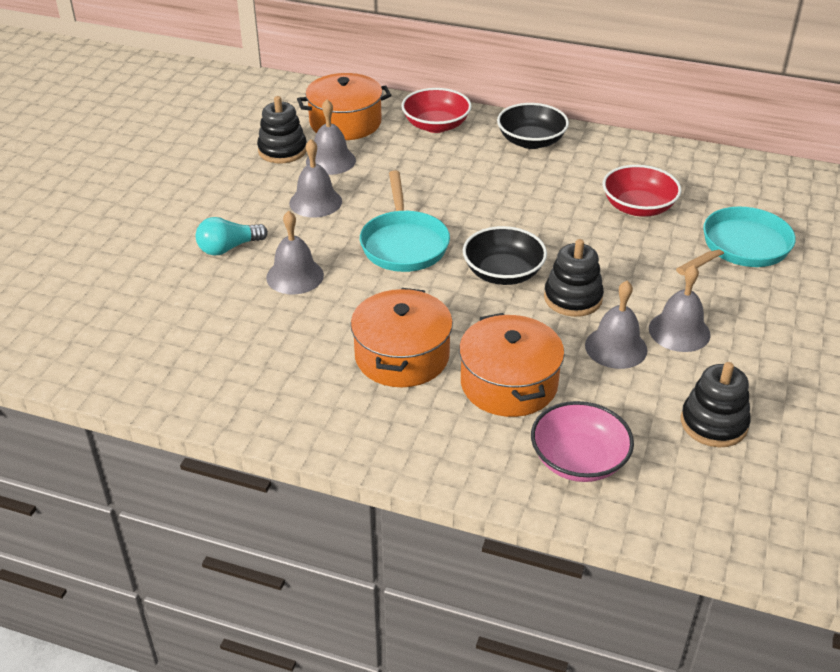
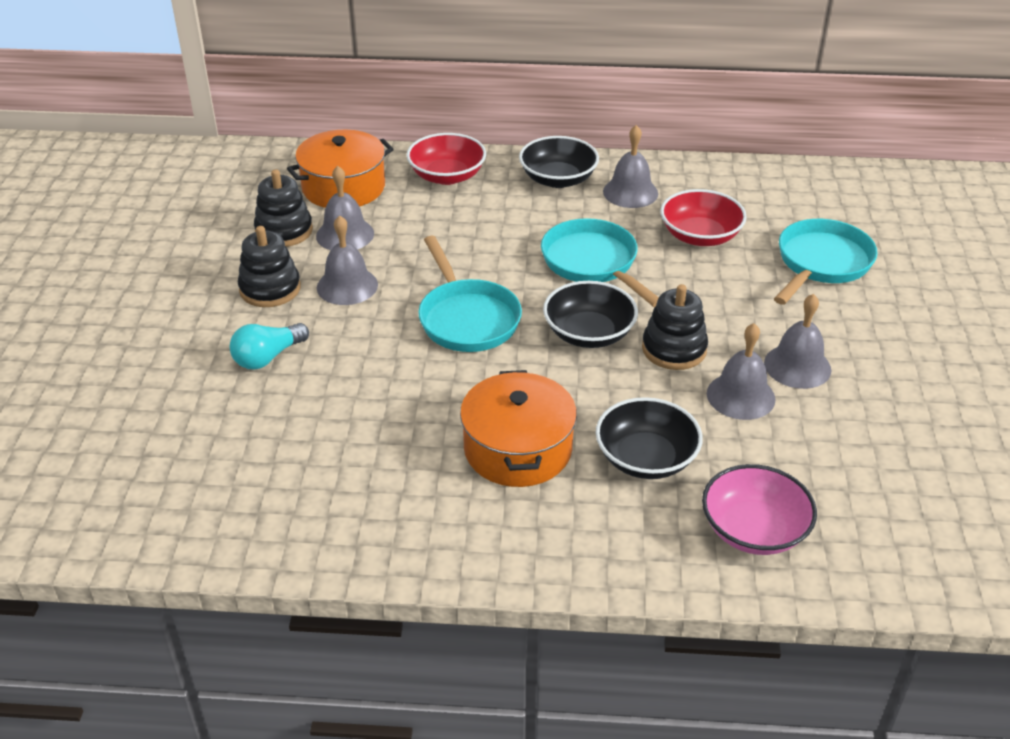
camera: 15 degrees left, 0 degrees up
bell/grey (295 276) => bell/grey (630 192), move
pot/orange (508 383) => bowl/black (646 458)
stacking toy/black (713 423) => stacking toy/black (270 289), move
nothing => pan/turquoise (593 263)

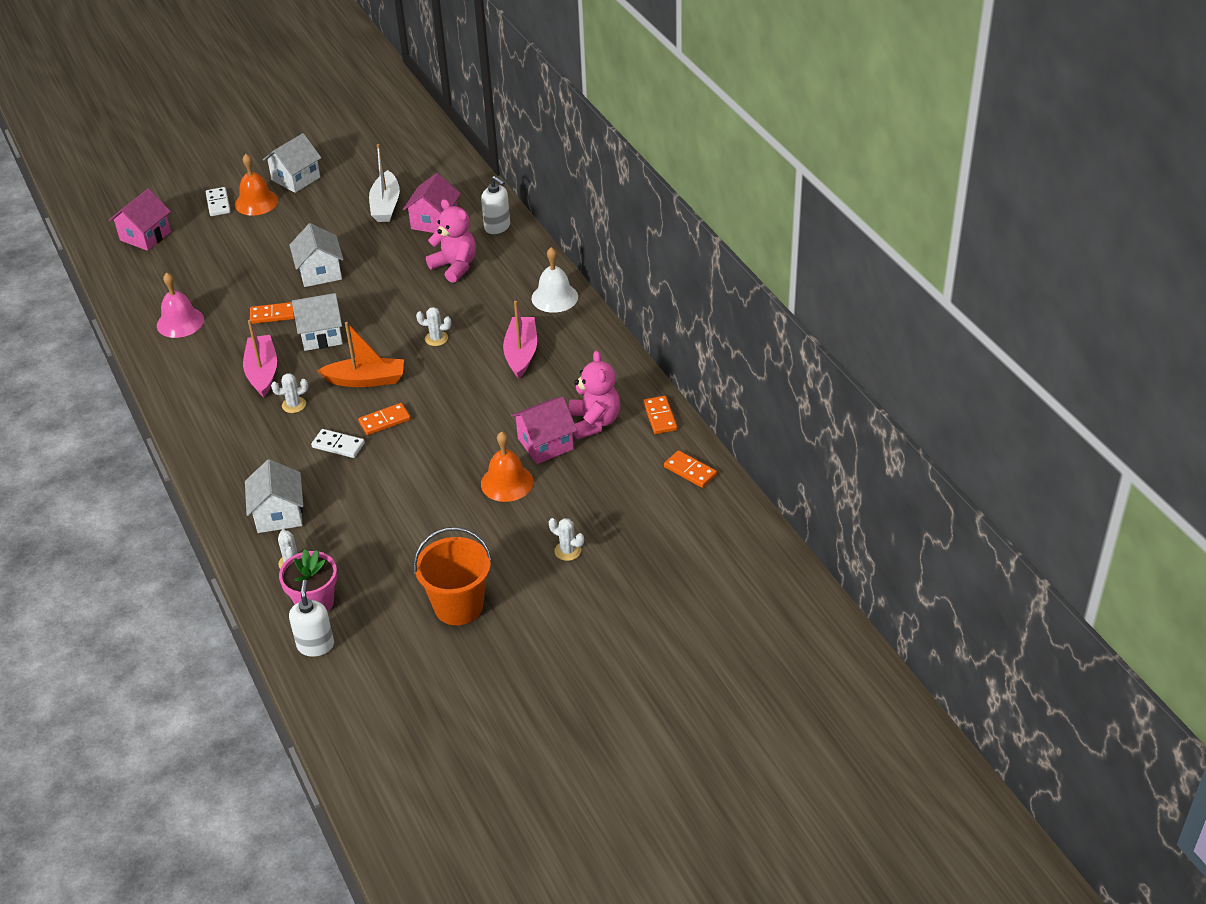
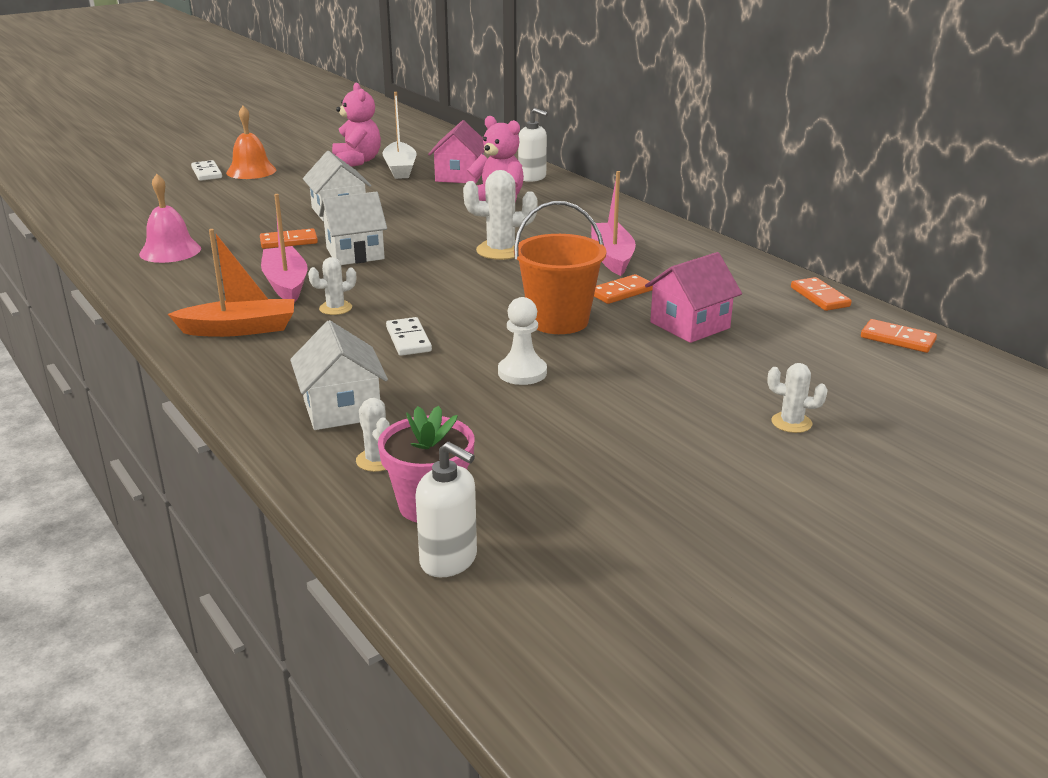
camera: 10 degrees left, 15 degrees down
house/pink (145 236) => nothing
house/white (296 179) => nothing
soap dispenser/white (315 645) => soap dispenser/white (449 560), 135 degrees clockwise
domino/white (338 445) => domino/white (408 339), 60 degrees clockwise
boat/orange (366 380) => boat/orange (240 329), move
domino/orange (384 421) => domino/orange (621 292), move
bucket/orange (458 606) => bucket/orange (558 321), move
cactus/white (436 338) => cactus/white (501 251), x1.71
bell/orange (507 482) => nothing
bell/white (554 297) => nothing
teddy bear/pink (594 422) => teddy bear/pink (357 161), move
nothing => pawn/white (522 372)

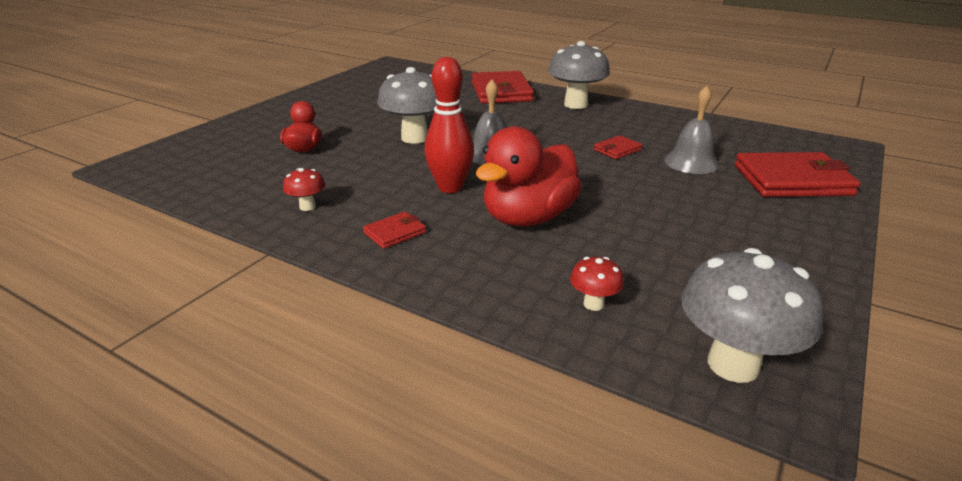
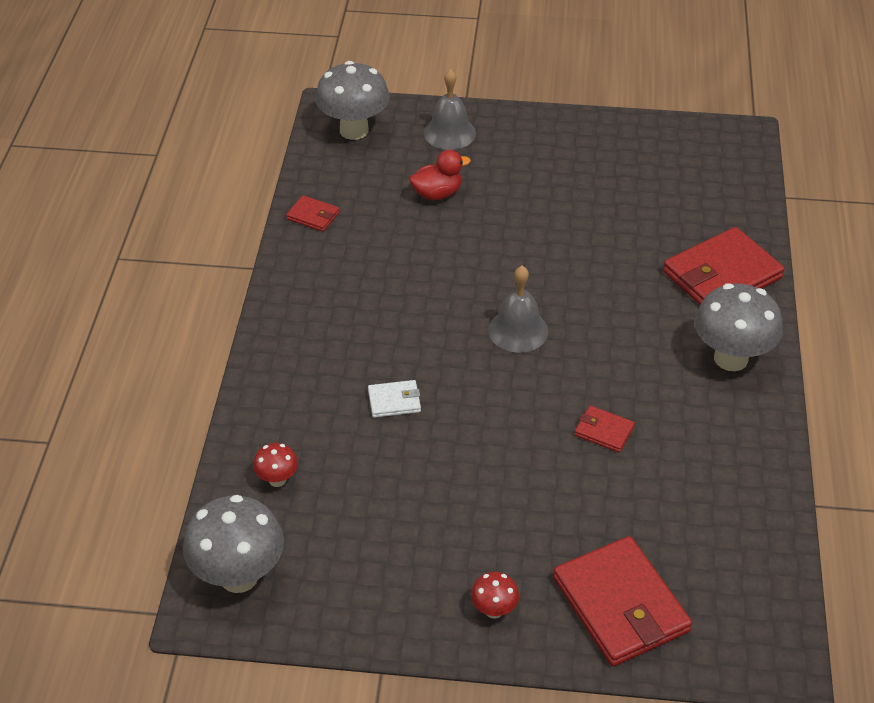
camera: 65 degrees right, 15 degrees up
mushroom/red (307 207) => mushroom/red (494 610), move
wallet/red (395 233) => wallet/red (313 216), move
mushroom/grey (414 138) => mushroom/grey (354 130), move
bowling pin/red (450 187) => nothing
duck/red (528 218) => wallet/white (394 401)
bell/grey (691 162) => bell/grey (449 133), move

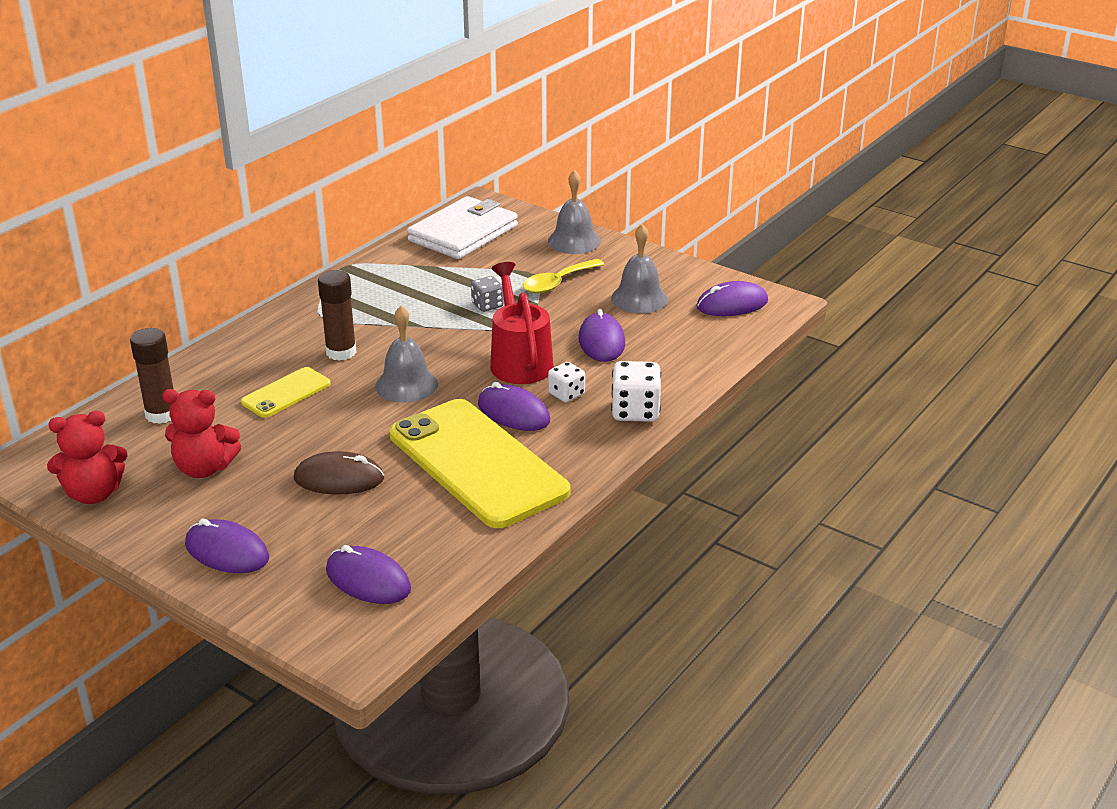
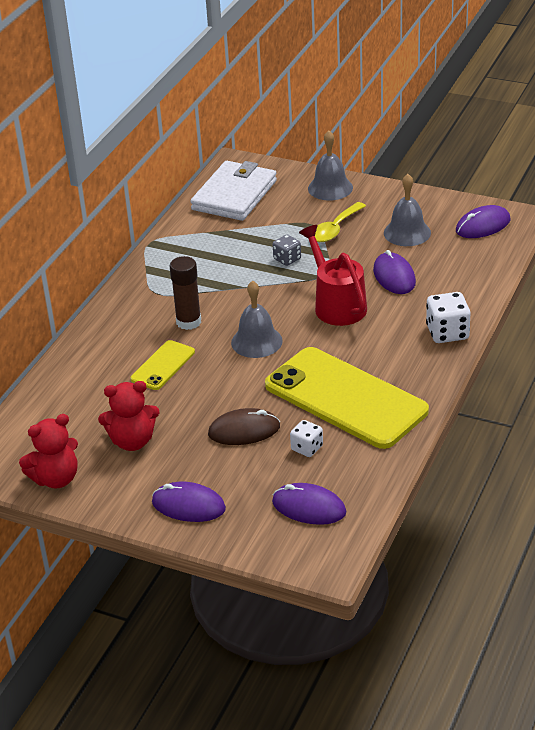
camera: 10 degrees left, 5 degrees up
glue stick/brown (161 414) => nothing
mouse/purple (513 412) => nothing
dice/white (566 394) => dice/white (307 448), move

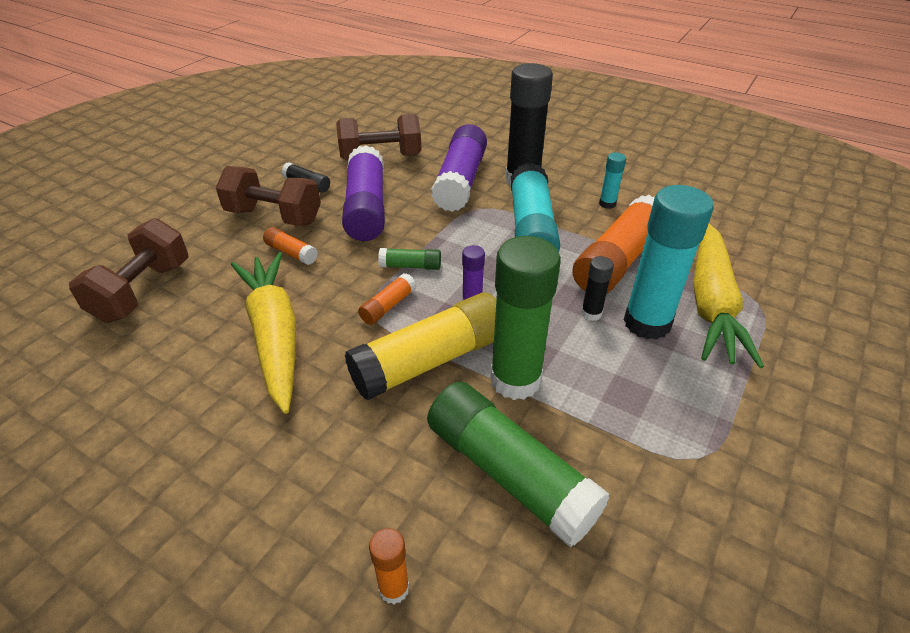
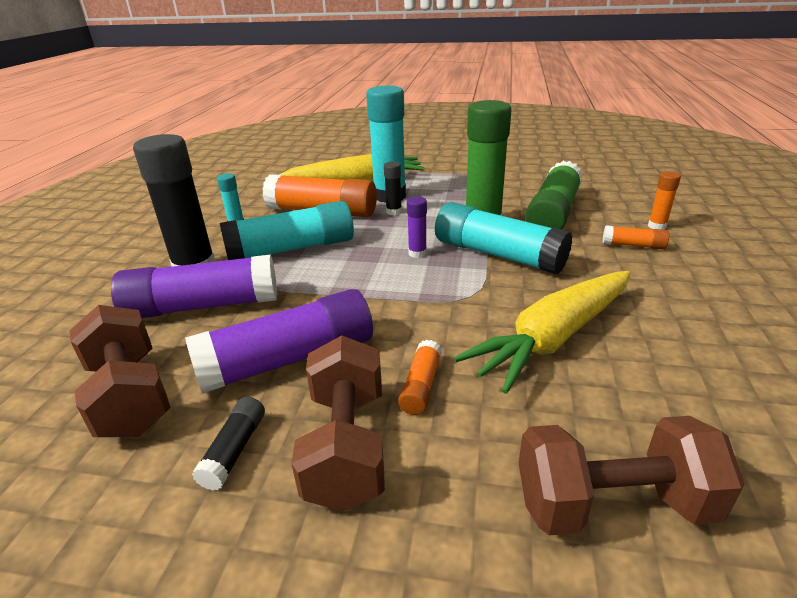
camera: 110 degrees left, 10 degrees down
glue stick/yellow (430 360) => glue stick/turquoise (497 254)
glue stick/orange (388 306) => glue stick/orange (633 245), move
glue stick/green (410 266) => nothing

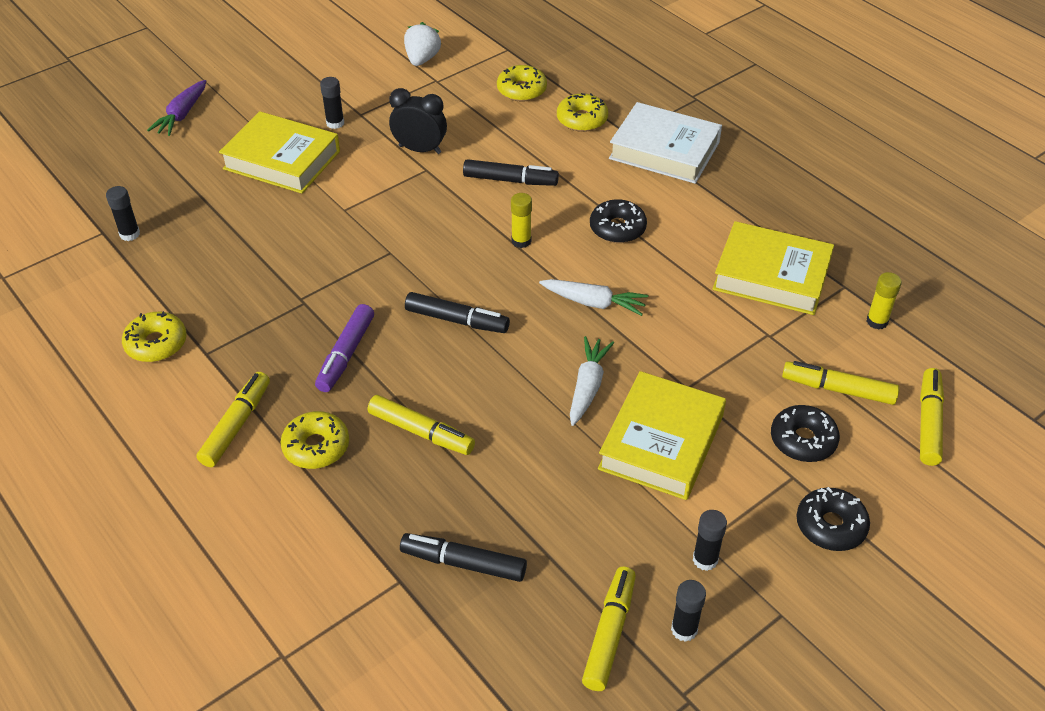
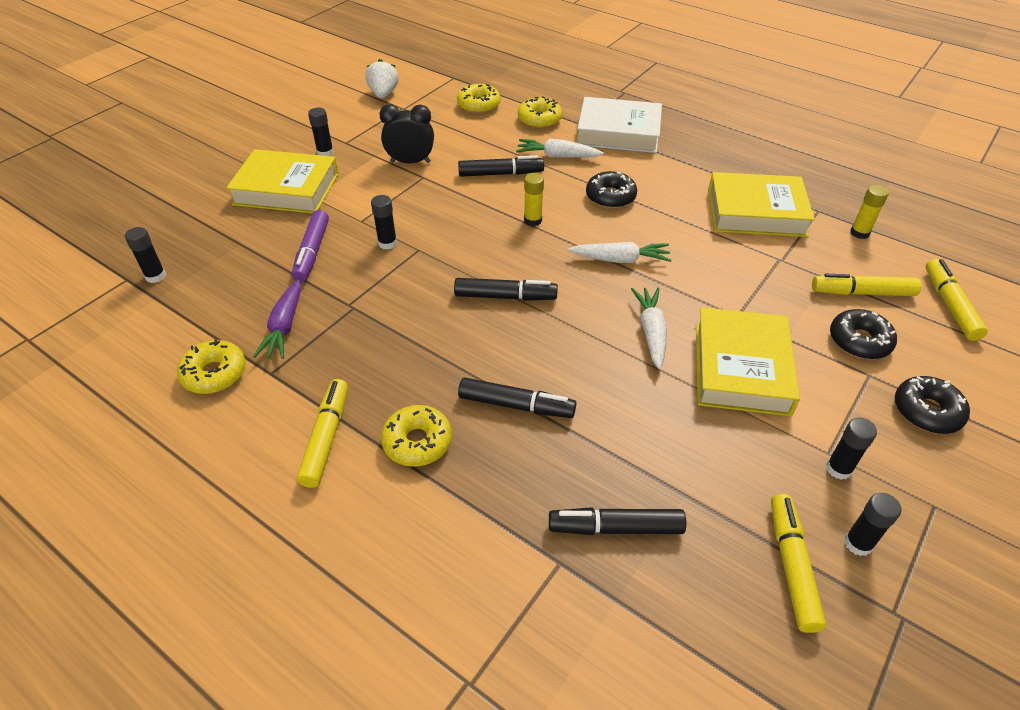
camera: 15 degrees left, 0 degrees up
carrot/purple (182 115) => carrot/purple (284 326), move
marker/purple (346 354) => marker/purple (312 252), move
marker/yellow (421 432) => marker/black (516 405)
nothing => glue stick/black (387 243)
nothing => carrot/white (557 156)

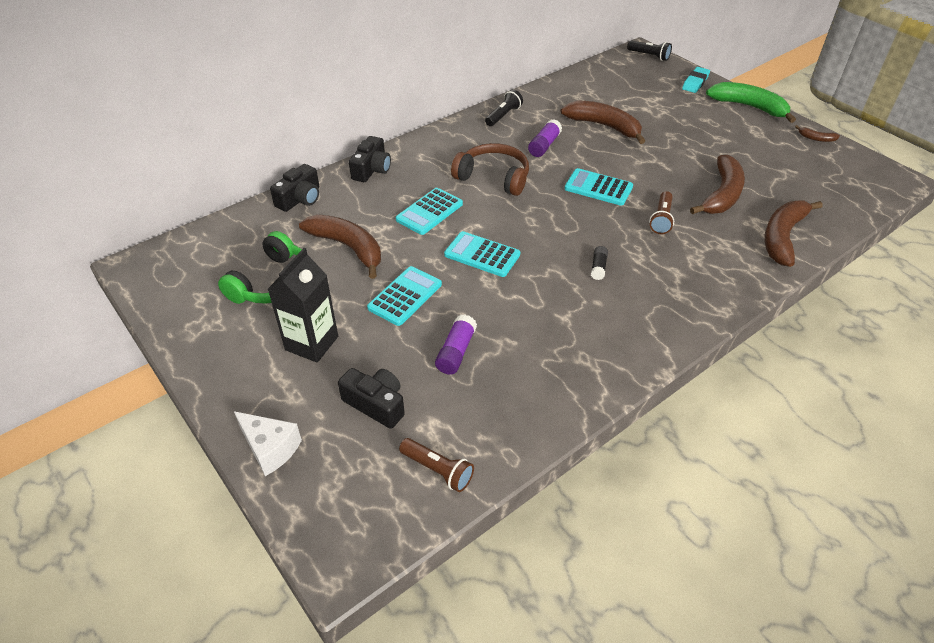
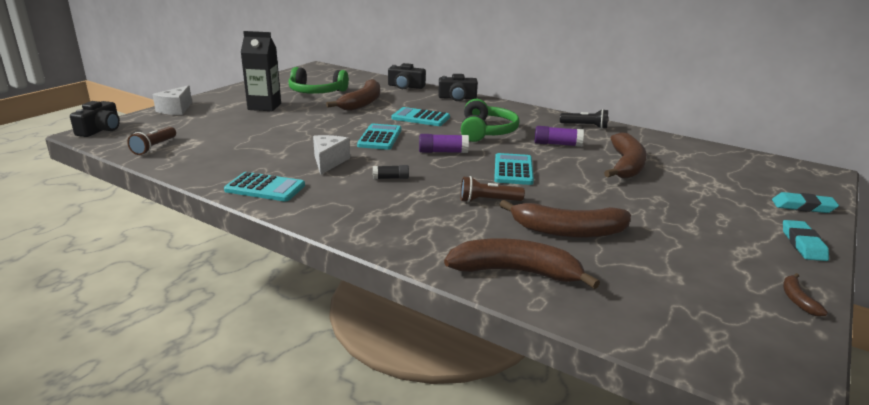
camera: 70 degrees right, 20 degrees down
camera/black (376 404) => camera/black (100 130), move
calculator/turquoise (405 296) => calculator/turquoise (265 188), move
glue stick/purple (456 352) => glue stick/purple (443 152), move
headphones/brown (493 177) => headphones/green (486 131)
flashlight/black (649 56) => nothing
banana/green (749 107) => eraser/turquoise (803 244)
nothing => cheese/white (329 162)

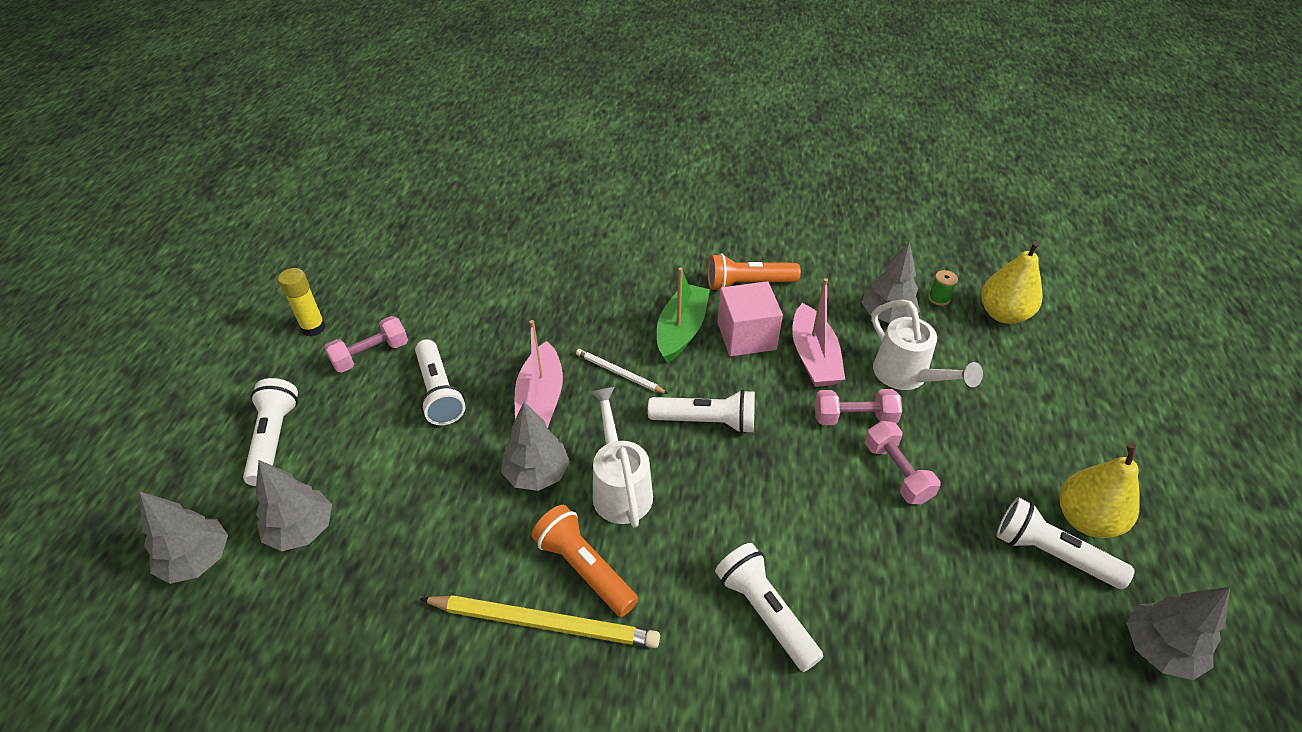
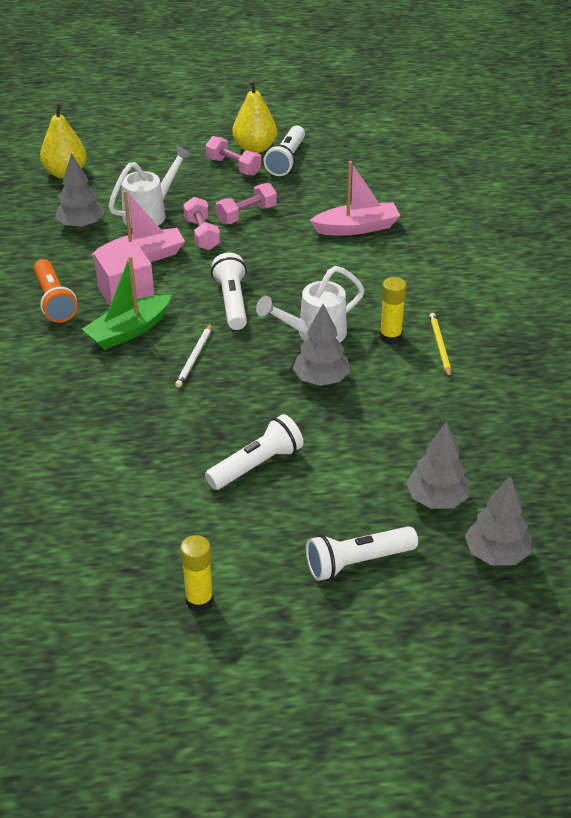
camera: 105 degrees left, 5 degrees down
dumbbell/pink (371 355) => dumbbell/pink (233 167), move
pencil/yellow (544 623) => pencil/yellow (439 346), x0.56
boat/pink (541 399) => boat/pink (356 228), move
flashlight/orange (585 569) => glue stick/yellow (390 337)
boat/green (681 330) => boat/green (129 331), 45 degrees counterclockwise
flashlight/white (765 613) => nothing
spool/green (939 298) => nothing
tree/grey (1158 649) => nothing

